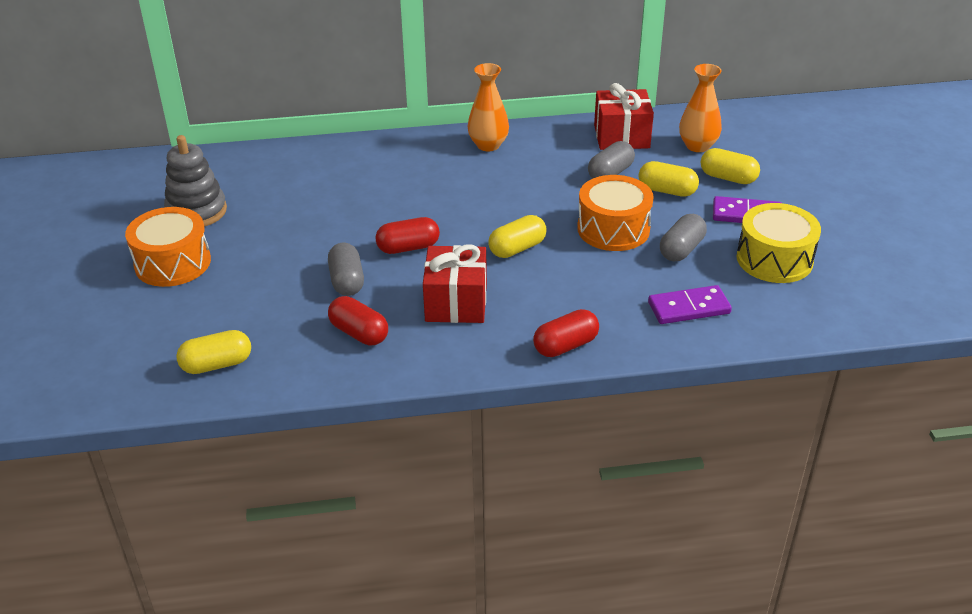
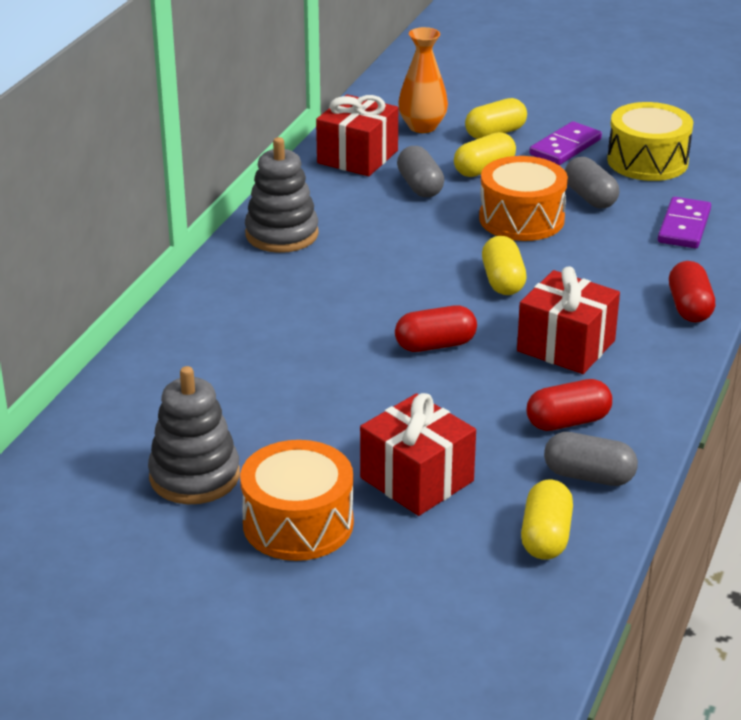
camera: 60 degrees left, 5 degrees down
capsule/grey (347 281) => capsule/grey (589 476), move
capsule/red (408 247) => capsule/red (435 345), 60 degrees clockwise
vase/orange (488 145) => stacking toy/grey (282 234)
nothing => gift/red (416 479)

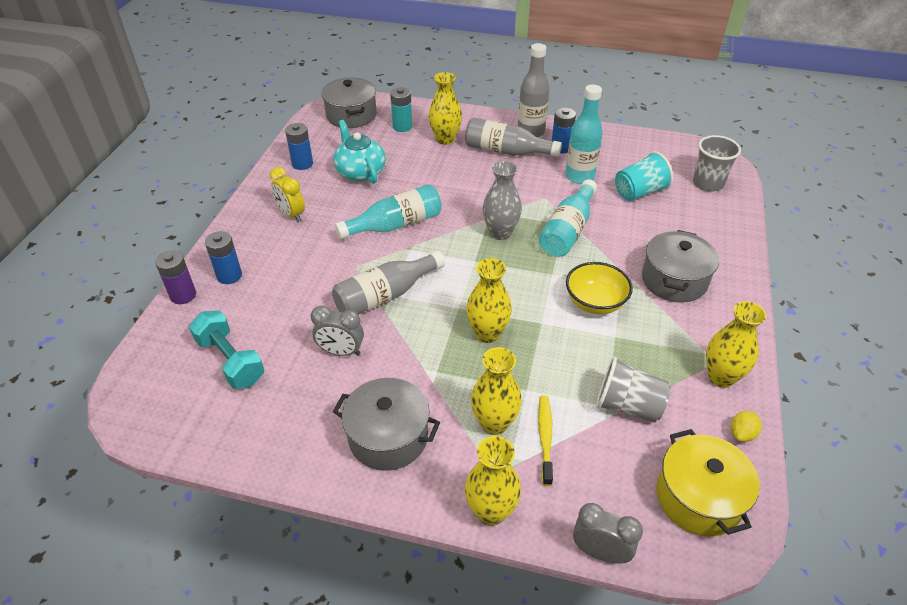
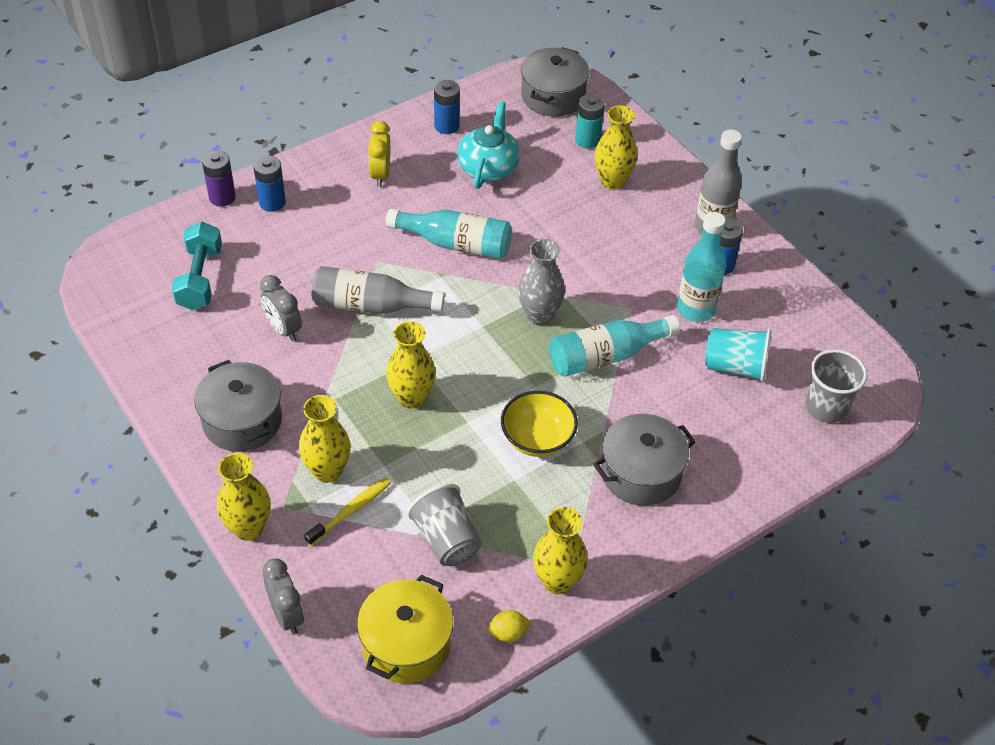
camera: 40 degrees right, 5 degrees up
bottle/grey (506 151) => nothing

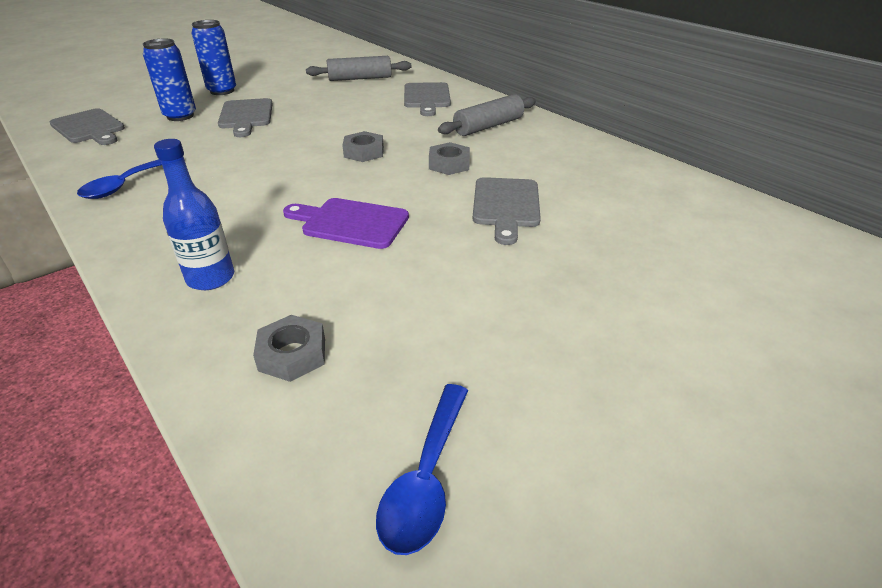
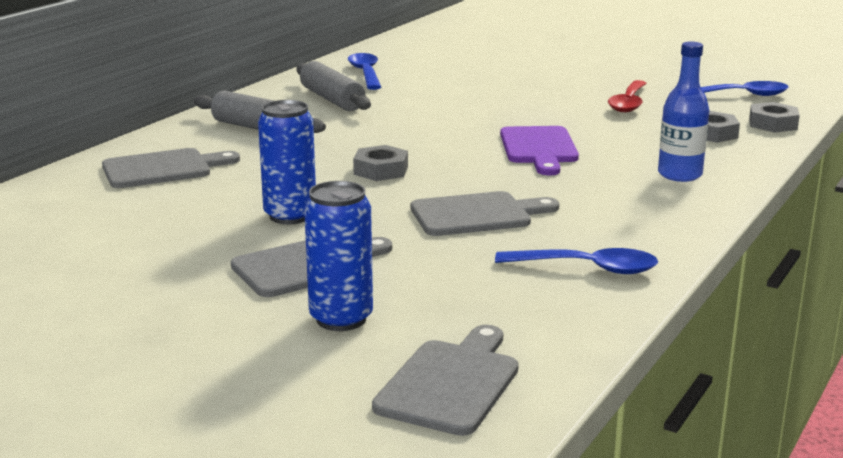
camera: 110 degrees left, 15 degrees down
can/blue (222 91) => can/blue (290 216), move
rolling pin/grey (360 78) => rolling pin/grey (332 99), move
nut/grey (449 164) => nut/grey (773 124), move
cutting board/grey (506 206) => cutting board/grey (477 214), move
nothing => spoon/blue (365 73)
nothing => spoon/red (628 103)

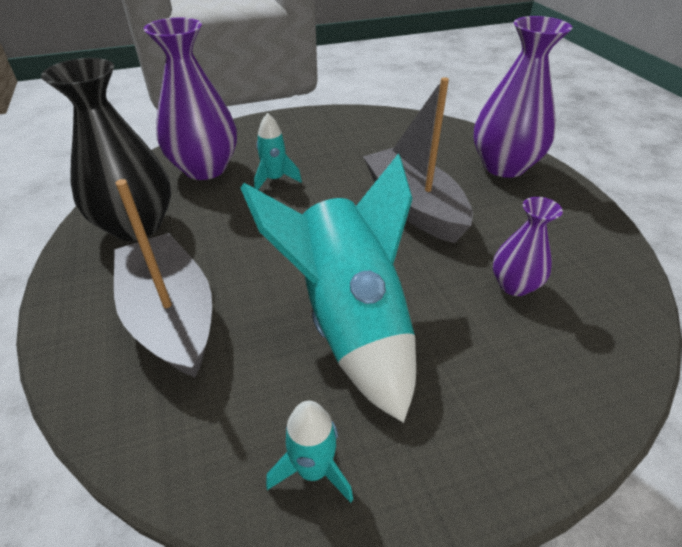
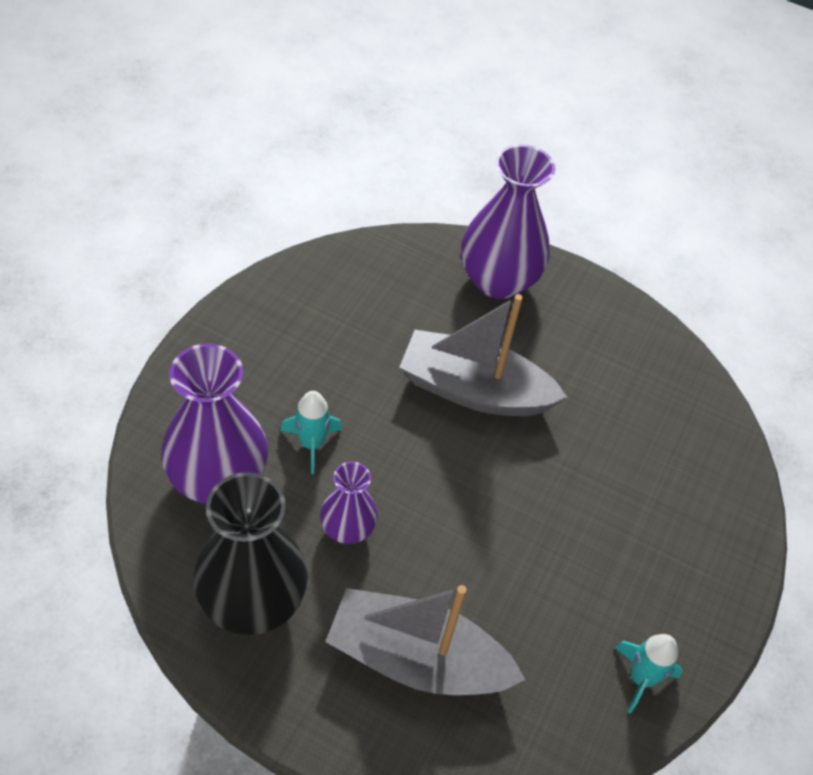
camera: 50 degrees left, 10 degrees up
rocket/turquoise (349 321) => nothing
vase/purple (514 285) => vase/purple (347 529), move

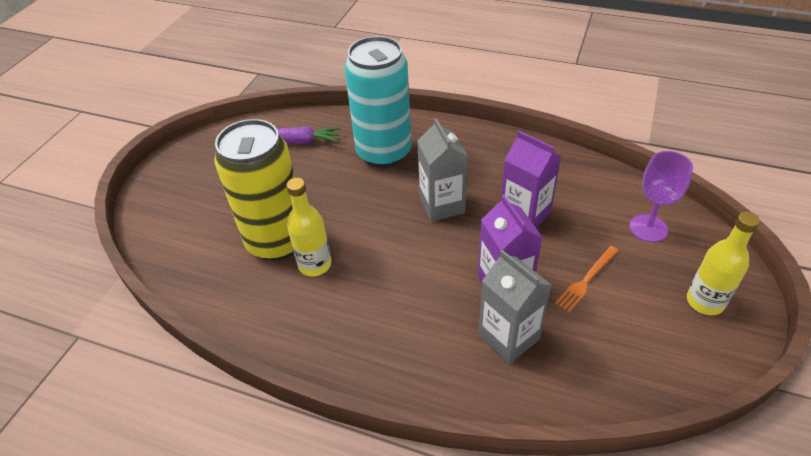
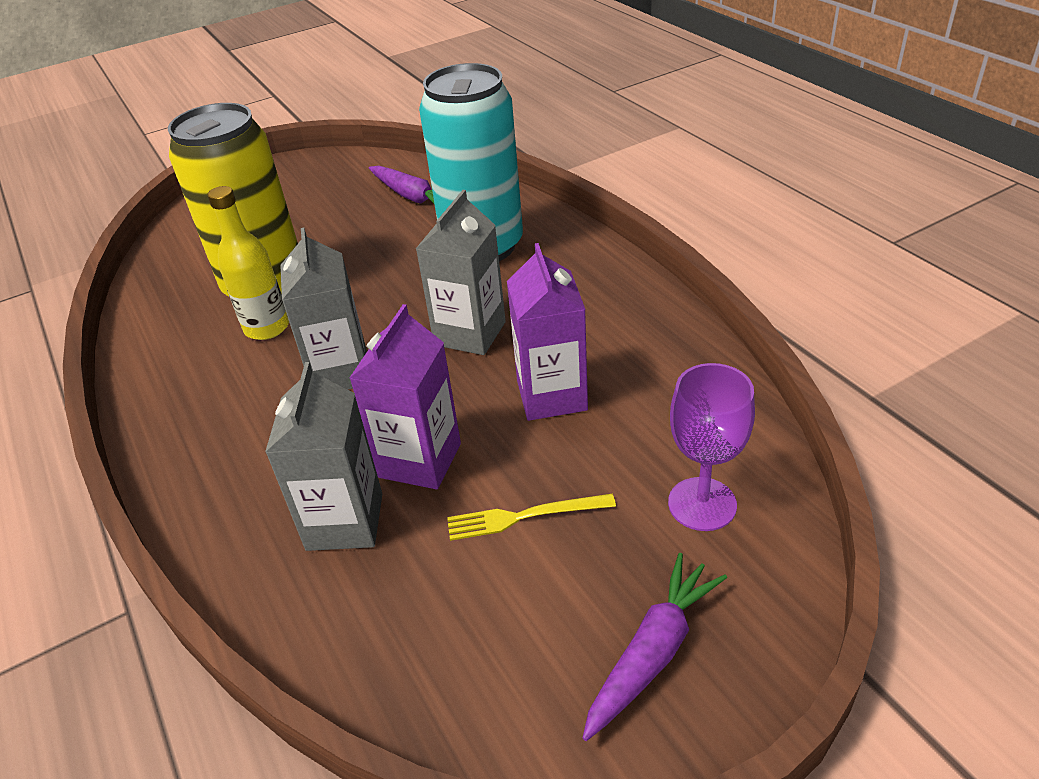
camera: 40 degrees right, 5 degrees down
fork/orange (586 280) => fork/yellow (524 516)
bottle/yellow (705 302) => carrot/purple (653 652)
nothing => carton/grey (340 372)

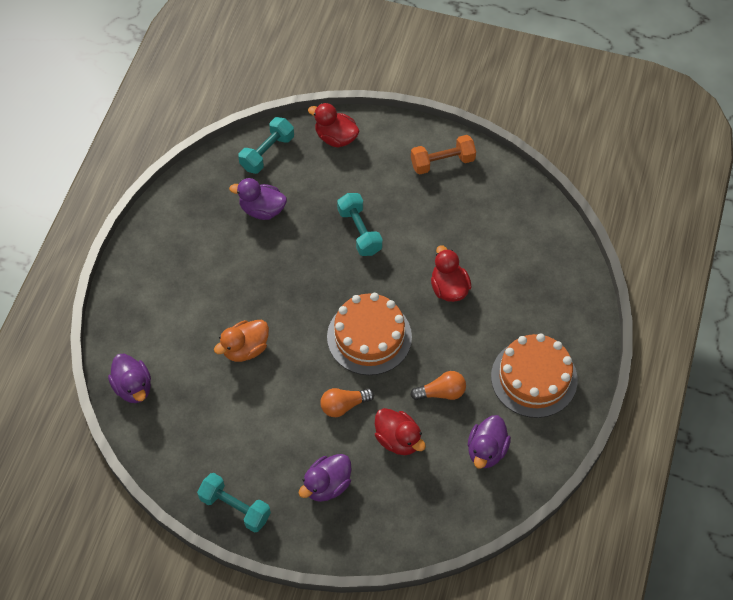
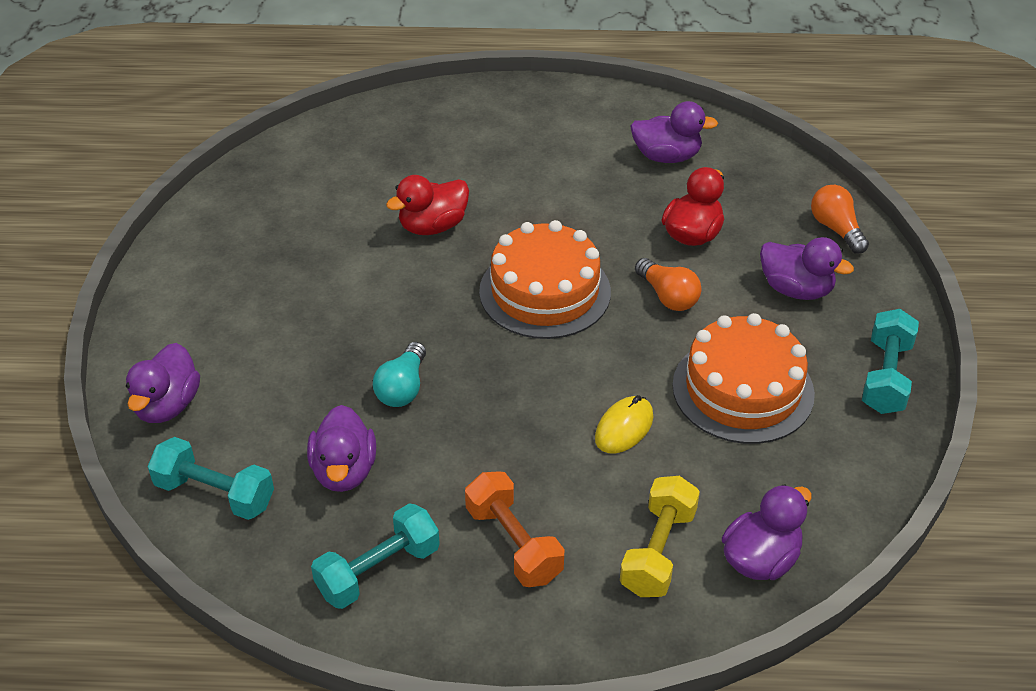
camera: 105 degrees left, 15 degrees down
duck/orange (245 349) => mouse/yellow (624 428)
duck/red (336 137) => duck/purple (167 405)
dumbbell/turquoise (359 231) => dumbbell/turquoise (378 571), move
light bulb/orange (441 392) => light bulb/orange (836 229), move
dumbbell/orange (442 162) => dumbbell/orange (514 544), move
cake/orange (534 378) => cake/orange (743 389), move
nothing => light bulb/turquoise (402 388)
nothing => dumbbell/yellow (658 551)

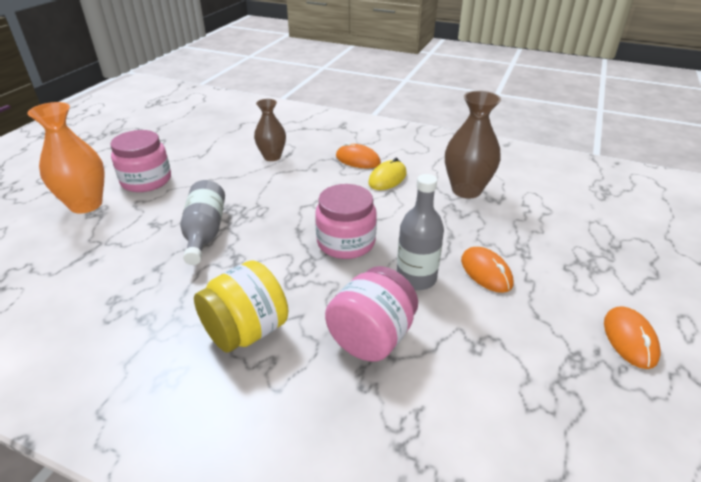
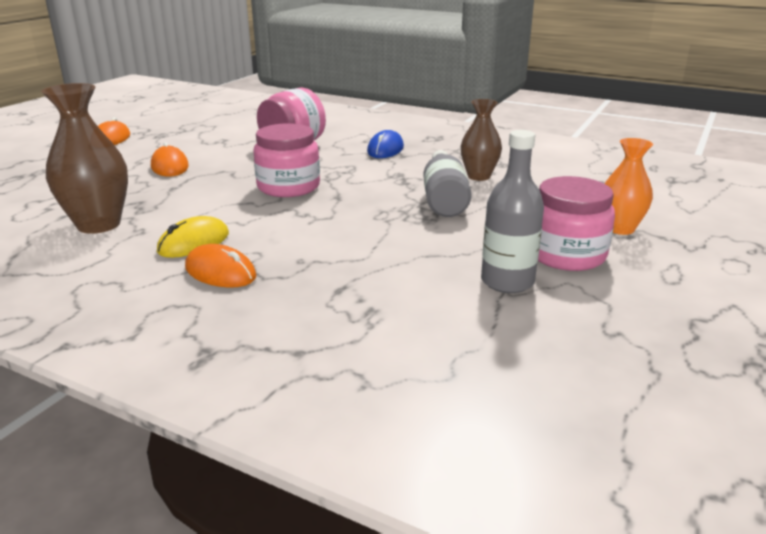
camera: 175 degrees left, 10 degrees down
vase/orange (86 204) => vase/orange (620 229), x0.65
jar/yellow (246 331) => mouse/blue (385 149)
vase/brown (272 157) => vase/brown (479 176), move
bottle/grey (416 278) => bottle/grey (507 282), move

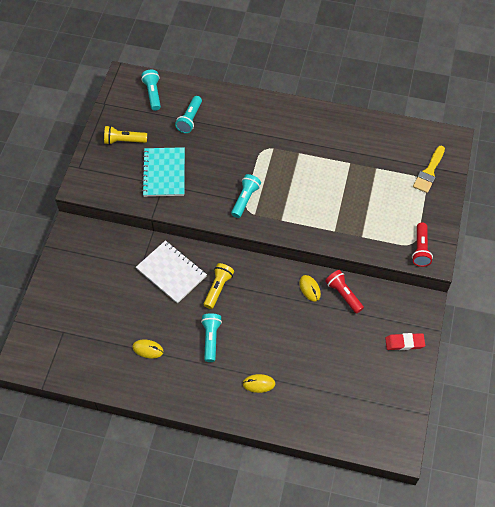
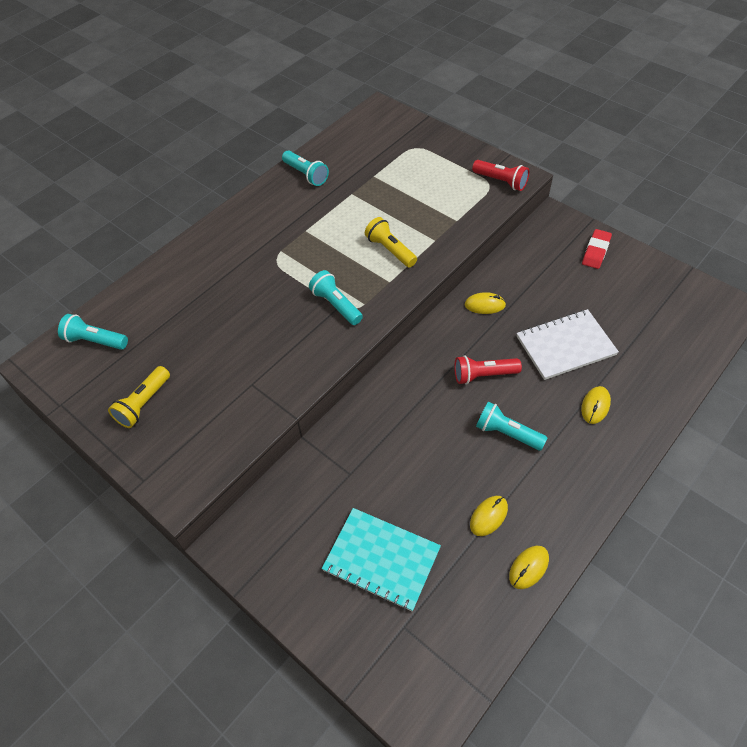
camera: 60 degrees left, 5 degrees down
notebook/white (171 272) => notebook/white (565 346), move
notebook/turquoise (164 173) => notebook/turquoise (381 559), move
flashlight/turquoise (190 119) => flashlight/turquoise (306 175), move
flashlight/yellow (218 288) => flashlight/yellow (390 250), move
flashlight/red (343 294) => flashlight/red (483 375), move
brush/yellow (429 172) => nothing
nothing => mouse/yellow (529 568)

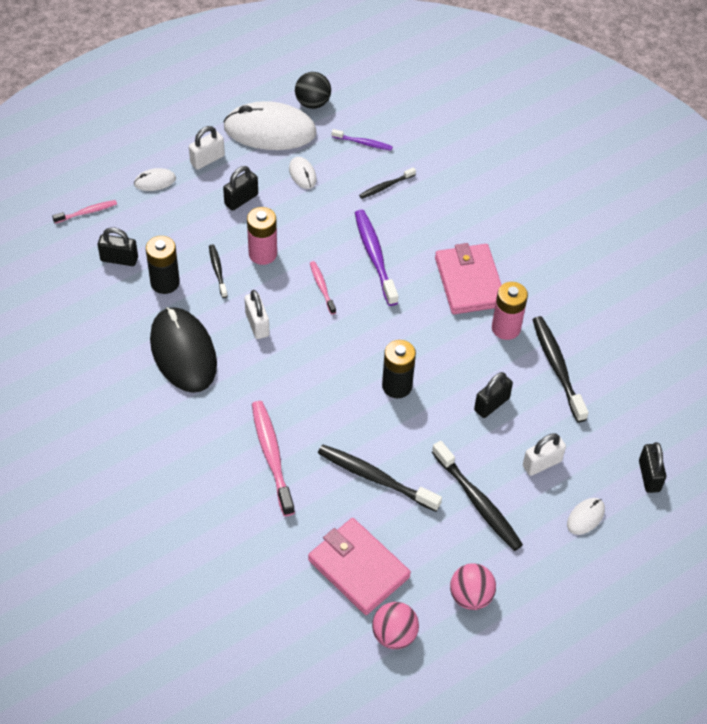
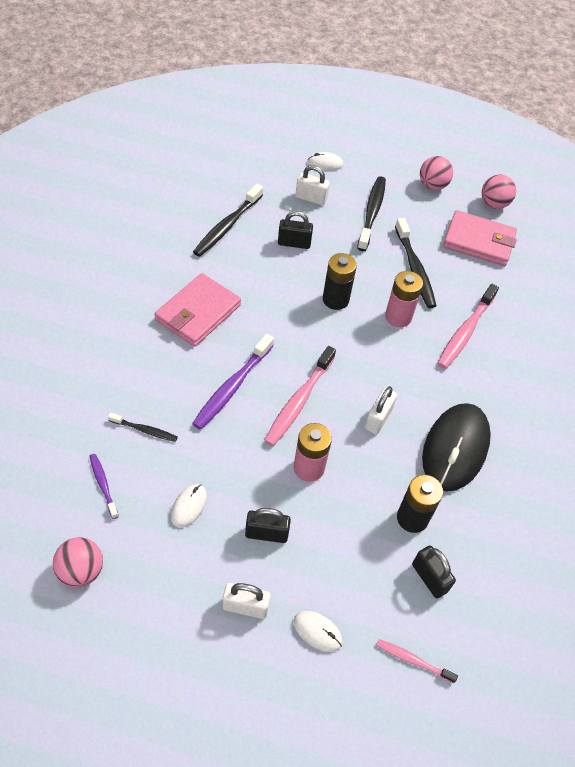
camera: 135 degrees left, 0 degrees up
toothbrush/black (217 271) => nothing
mouse/white (270 130) => nothing
ball/black (312 103) => ball/pink (81 571)
wallet/pink (358 568) => wallet/pink (479 241), 75 degrees counterclockwise
toothbrush/pink (322 287) => toothbrush/pink (299 401), x1.83
battery/pink (506 328) => battery/pink (398 317), move
padlock/black (649 476) => nothing

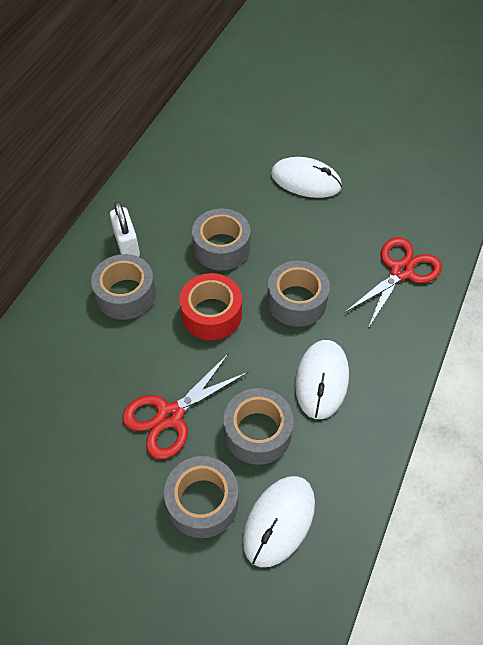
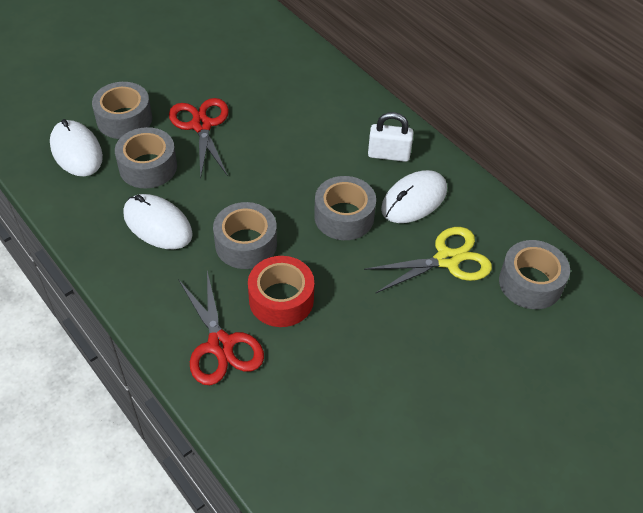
camera: 115 degrees right, 5 degrees down
tape/grey (126 294) => tape/grey (530 283), move
tape/red (211 314) => tape/red (281 299), move
mouse/white (306 180) => mouse/white (414 199), move
nothing => scissors/yellow (447 260)

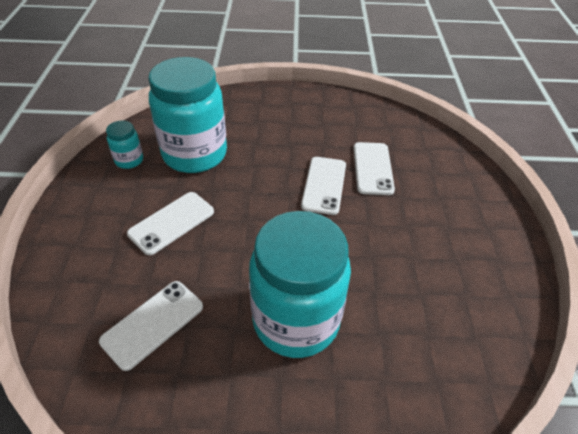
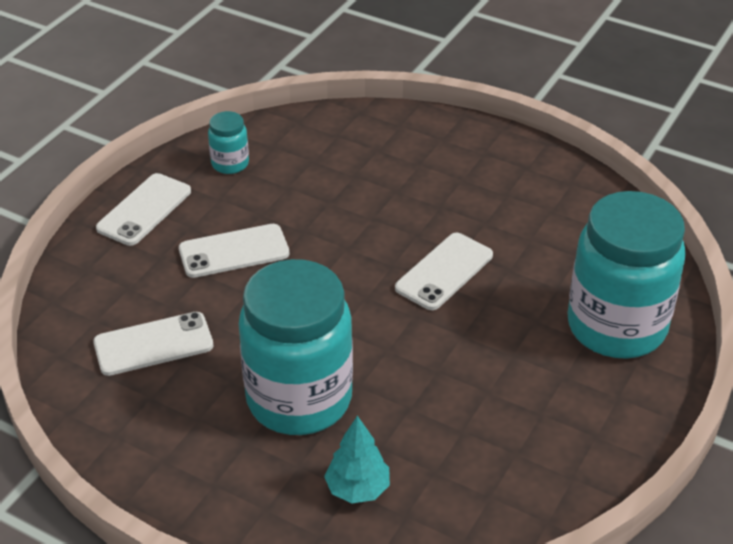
camera: 30 degrees right, 5 degrees down
jar/turquoise (194 154) => jar/turquoise (616 327), move
phone/white (372 168) => phone/white (144 210), move
nothing => tree/turquoise (357 489)

